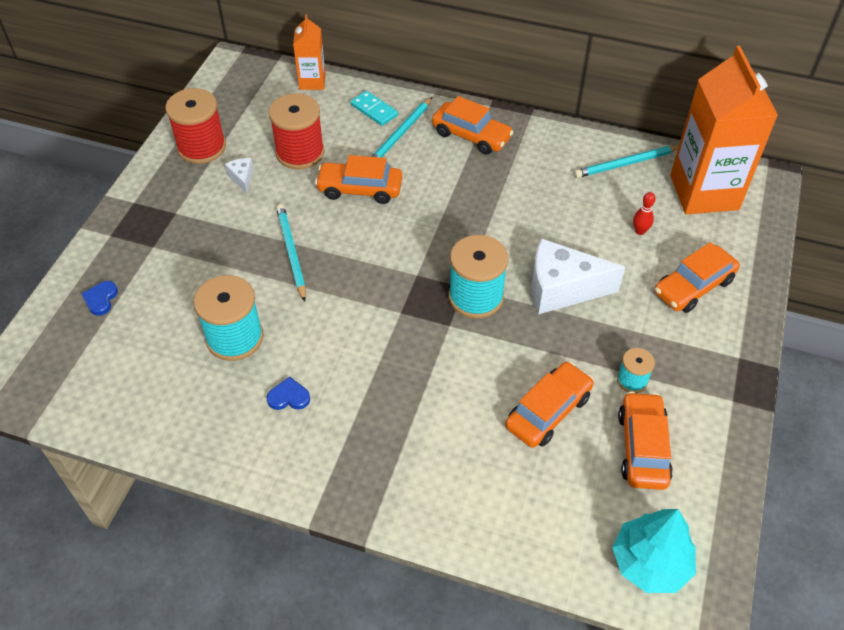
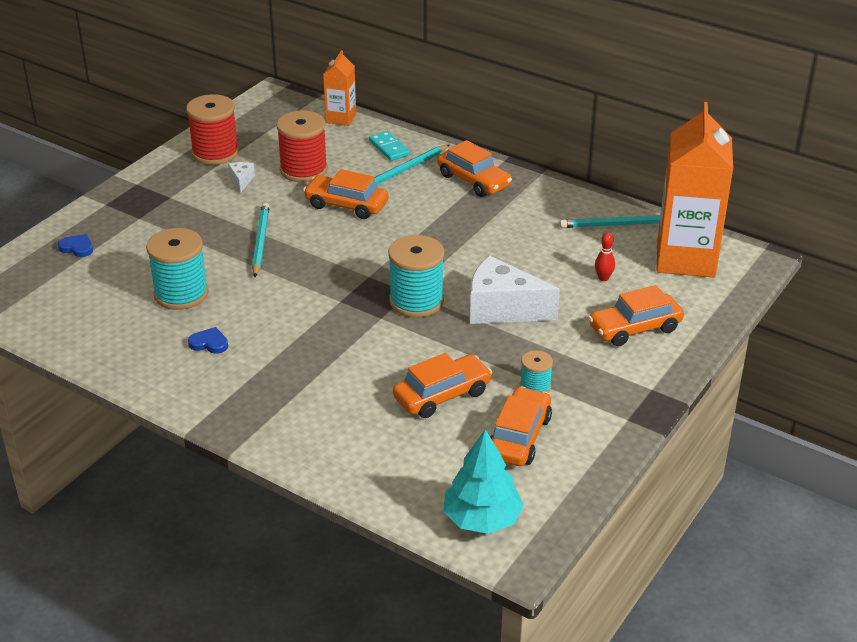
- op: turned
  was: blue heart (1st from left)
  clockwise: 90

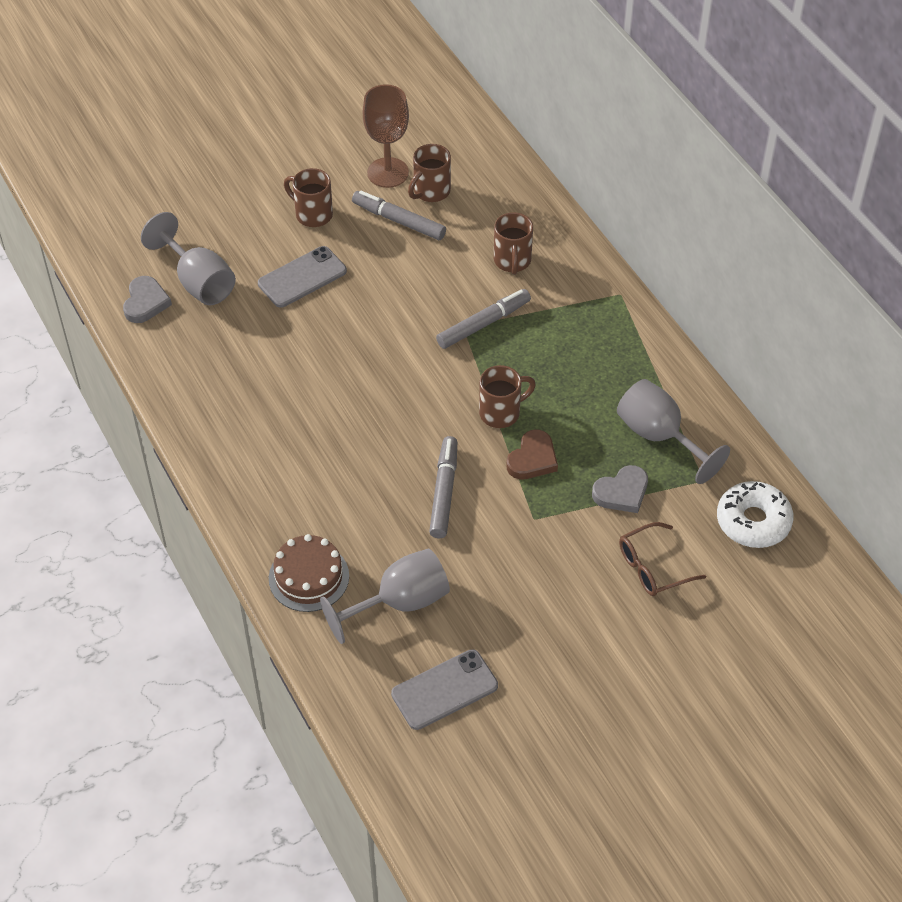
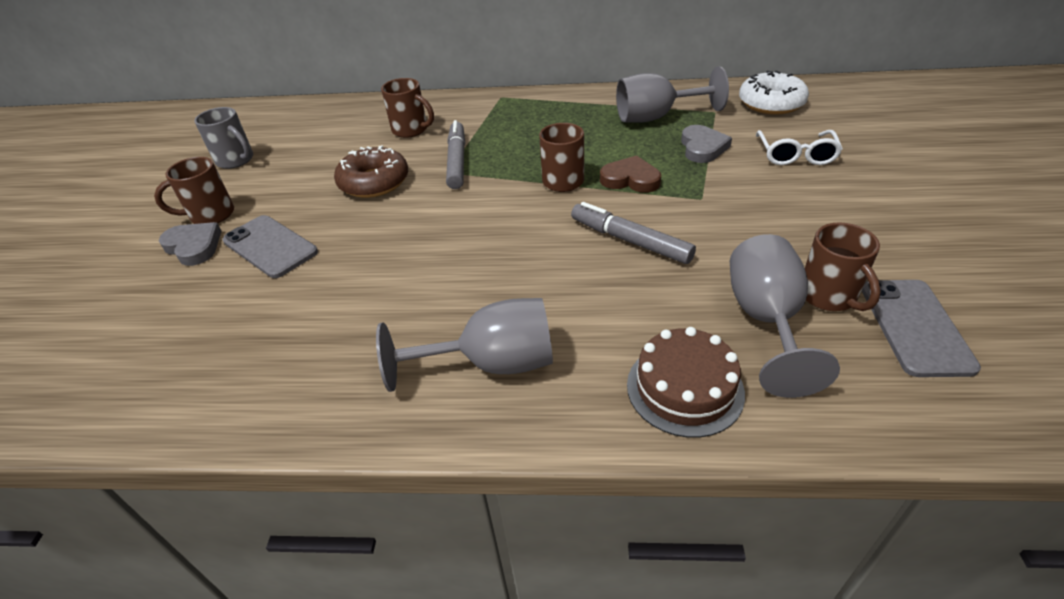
- op: removed
  was: grey marker (1st from left)
- op: added
  now: brown donut
- op: moved
  was: grey heart (1st from left)
- op: moved
  was: grey goblet (1st from left)
- op: moved
  was: brown mug (2nd from left in the first image)
  now: brown mug (4th from left)
- op: replaced
  was: brown goblet
  now: grey mug
- op: recoloured
  was: brown glasses
  now: white glasses
- op: turned
  was: grey phone (1st from left)
  clockwise: -45
- op: turned
  was: brown heart
  clockwise: -45

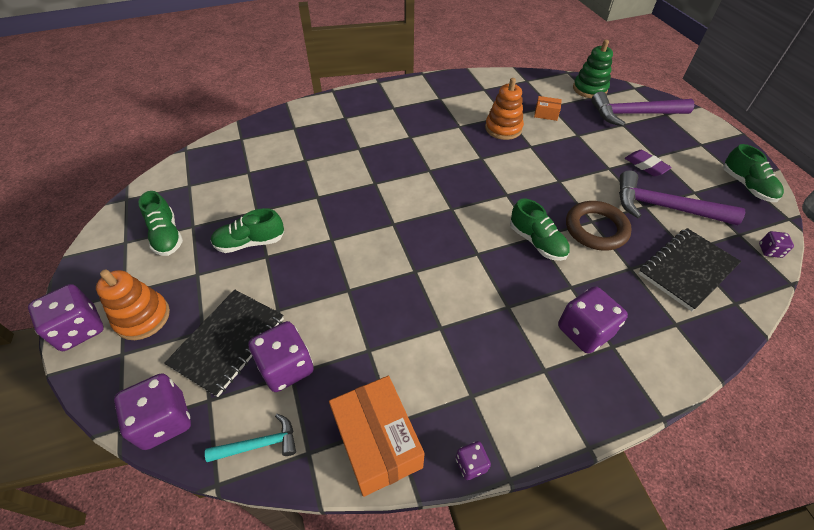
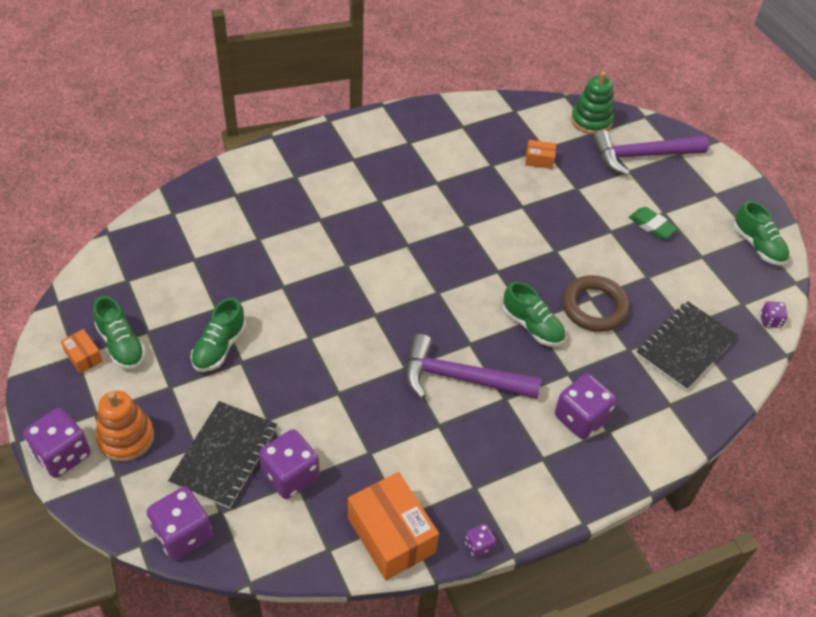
- op: removed
  was: turquoise hammer
- op: removed
  was: orange stacking toy (2nd from left)
- op: added
  now: orange box (1st from left)
- op: moved
  was: purple hammer (2nd from left in the first image)
  now: purple hammer (1st from left)
- op: recoloured
  was: purple eraser
  now: green eraser
- op: turned
  was: green shoe (2nd from left)
  clockwise: -45

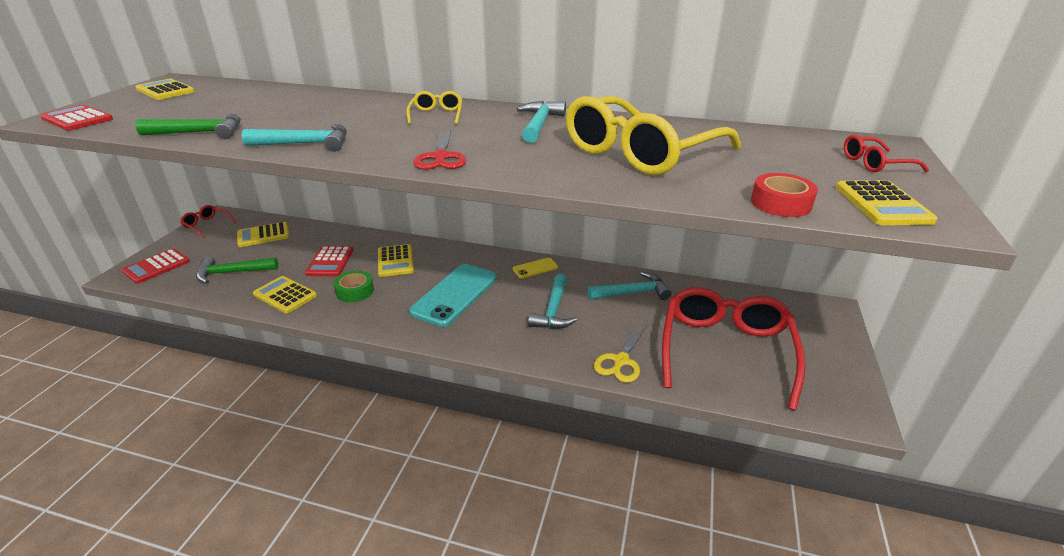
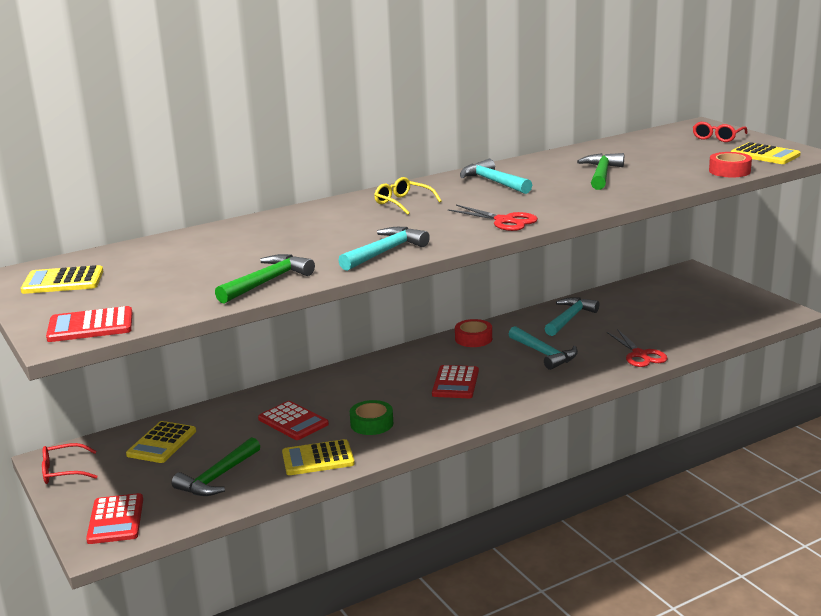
- op: removed
  was: yellow calculator (4th from left)
- op: removed
  was: red glasses (2nd from left)
- op: replaced
  was: turquoise phone
  now: red calculator (4th from left)
- op: replaced
  was: yellow phone
  now: red tape (1st from left)
- op: replaced
  was: yellow glasses (2nd from left)
  now: green hammer (3rd from left)
- op: recoloured
  was: yellow scissors
  now: red scissors (2nd from left)

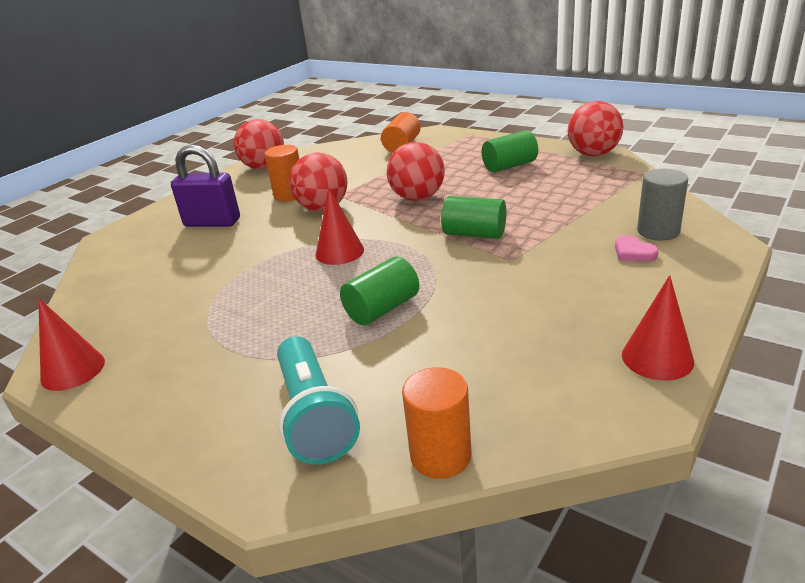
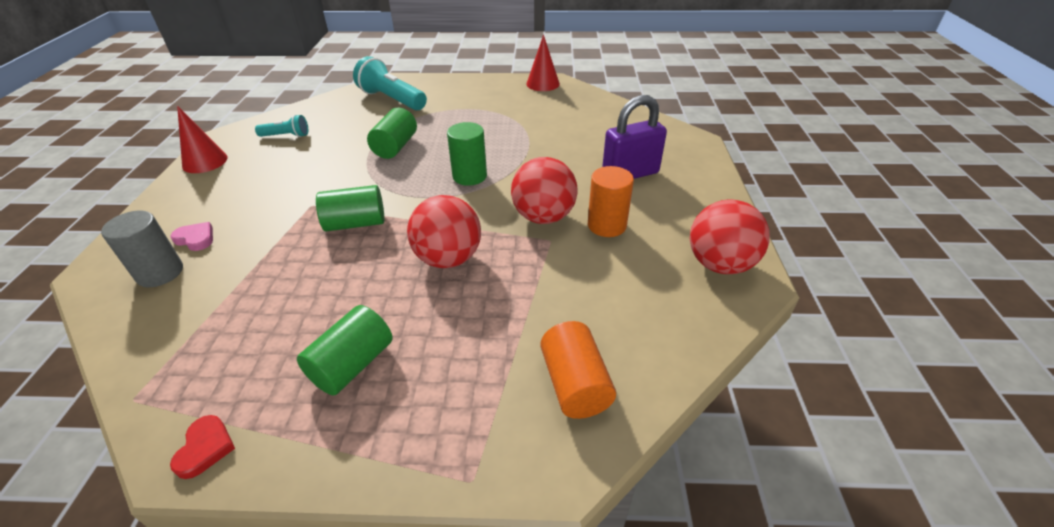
- op: removed
  was: orange cylinder (3rd from left)
- op: added
  now: turquoise flashlight (1st from left)
- op: replaced
  was: red cone (2nd from left)
  now: green cylinder (4th from left)
- op: replaced
  was: red ball (4th from left)
  now: red heart

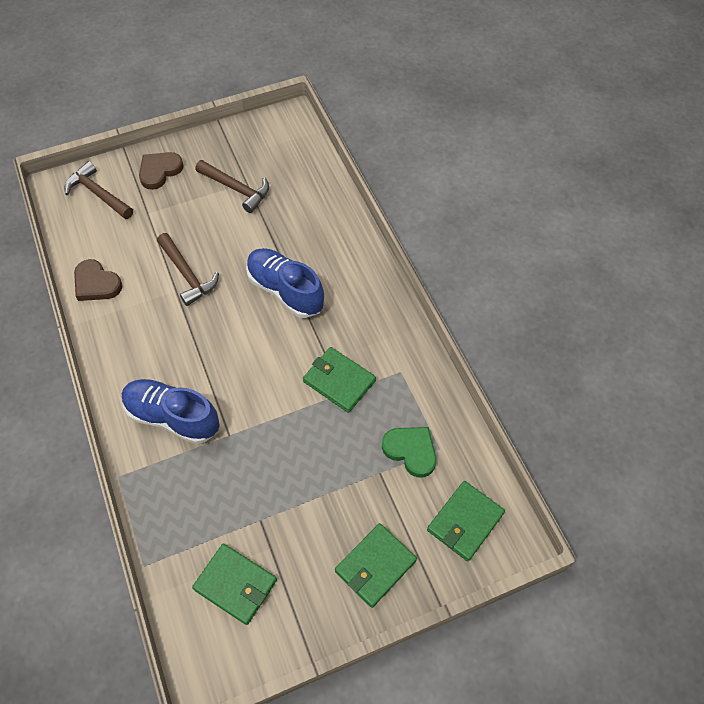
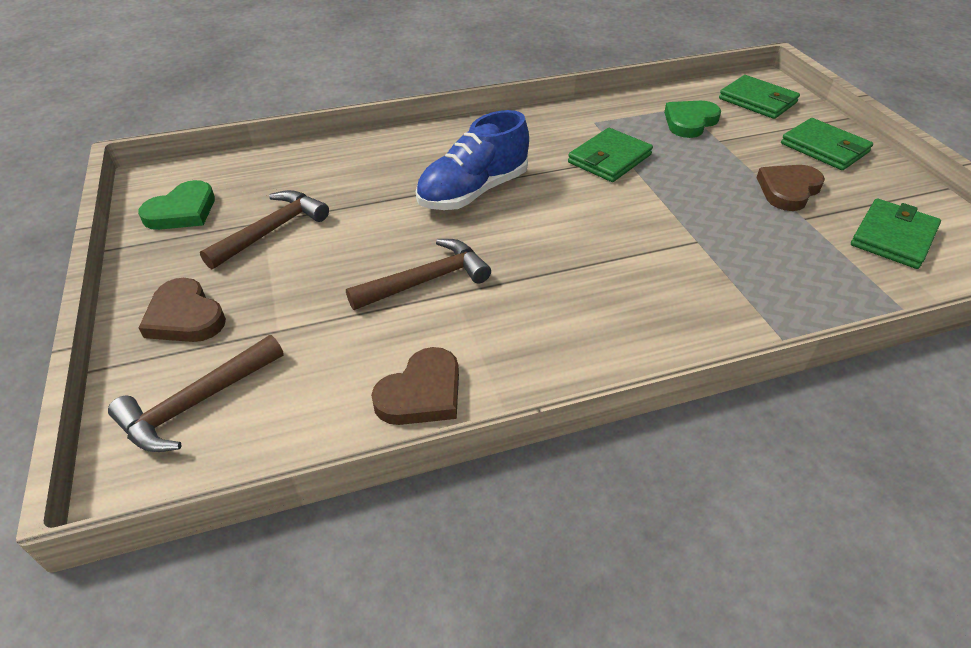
- op: removed
  was: blue shoe (1st from left)
- op: added
  now: green heart (1st from left)
- op: added
  now: brown heart (3rd from left)

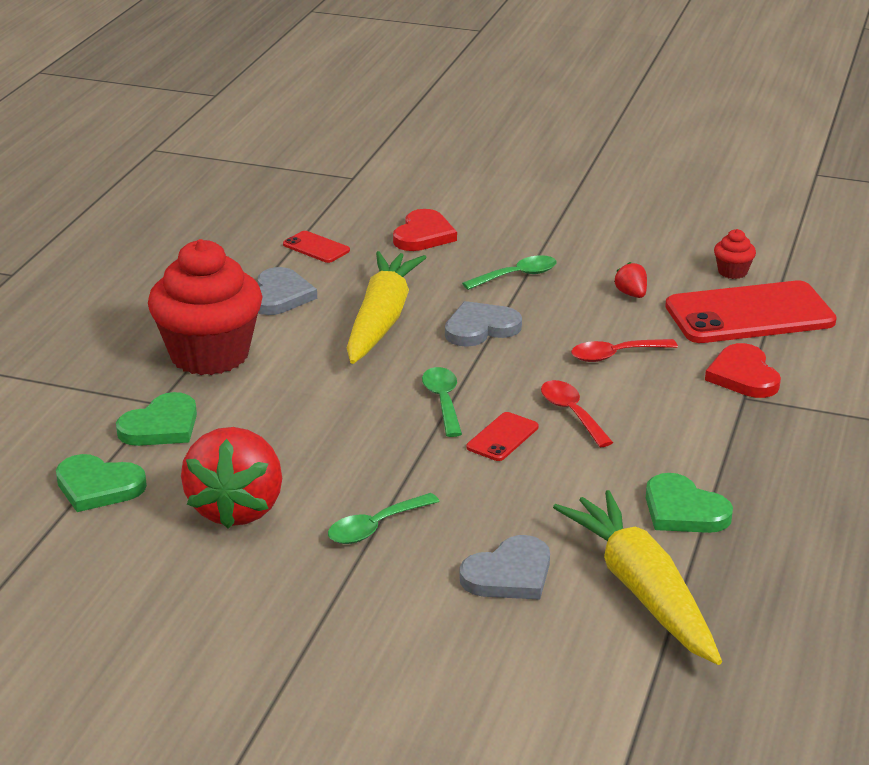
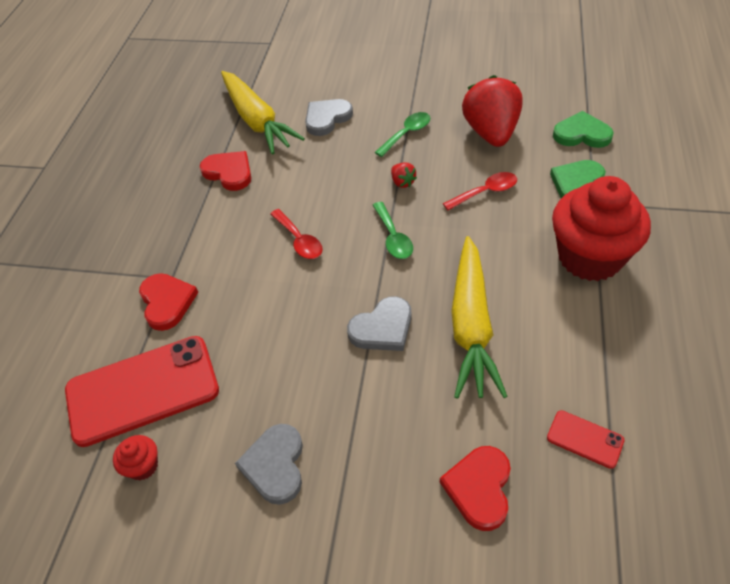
- op: removed
  was: green spoon (3rd from left)
- op: removed
  was: red phone (2nd from left)
- op: moved
  was: grey heart (1st from left)
- op: moved
  was: red spoon (2nd from left)
- op: moved
  was: red strawberry (2nd from left in the first image)
  now: red strawberry (1st from left)
- op: recoloured
  was: green heart (3rd from left)
  now: red heart (2nd from left)

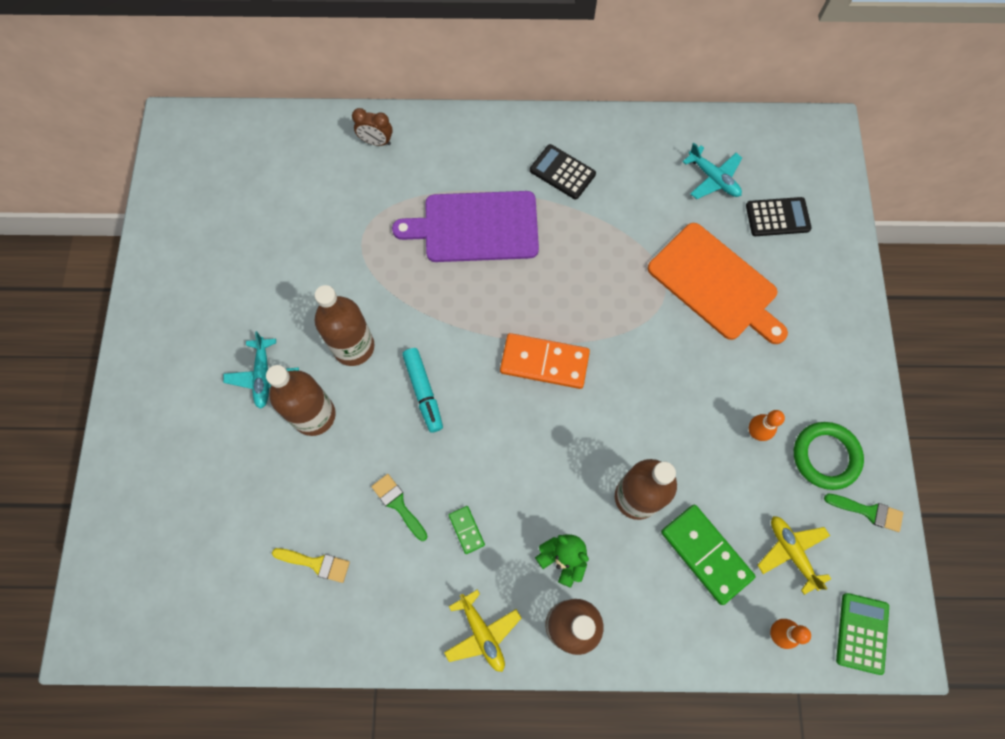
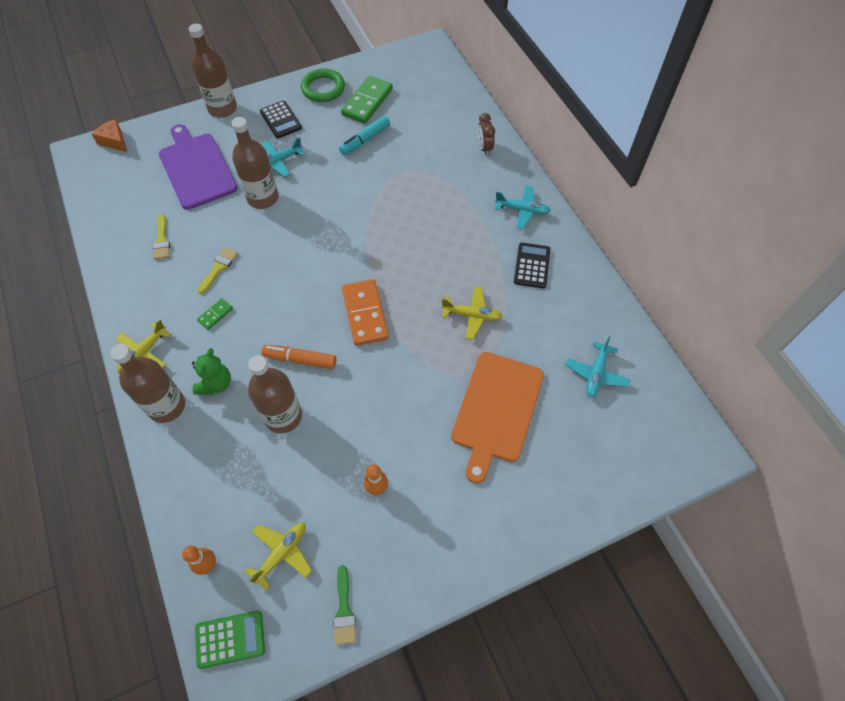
- op: added
  now: orange cheese
- op: added
  now: orange marker
- op: added
  now: yellow plane (3rd from left)
- op: added
  now: turquoise plane (2nd from left)
- op: moved
  was: brown bottle (2nd from left)
- op: moved
  was: purple cutting board
- op: moved
  was: turquoise marker
- op: moved
  was: green domino (2nd from left)
- op: moved
  was: black calculator (2nd from left in the first image)
  now: black calculator (1st from left)
- op: moved
  was: green ring
- op: recoloured
  was: green brush (1st from left)
  now: yellow brush (2nd from left)

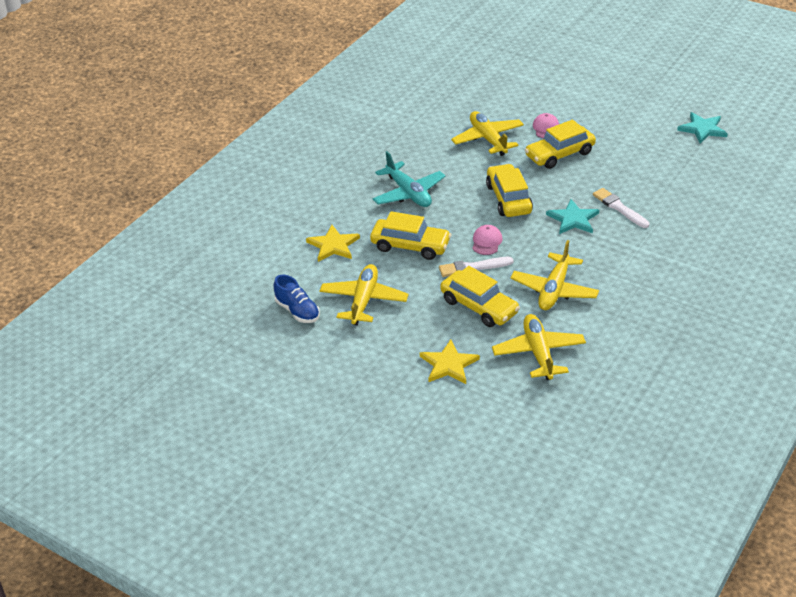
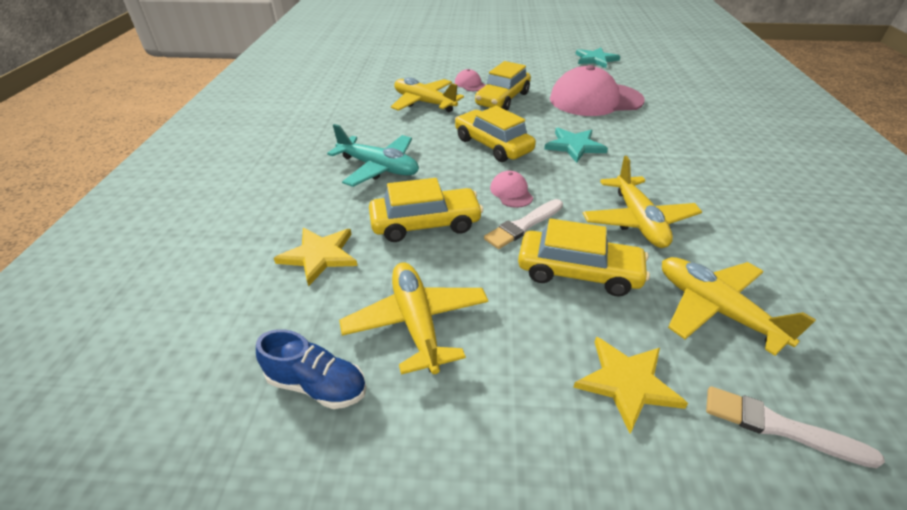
- op: added
  now: pink cap (3rd from left)
- op: moved
  was: white brush (2nd from left)

